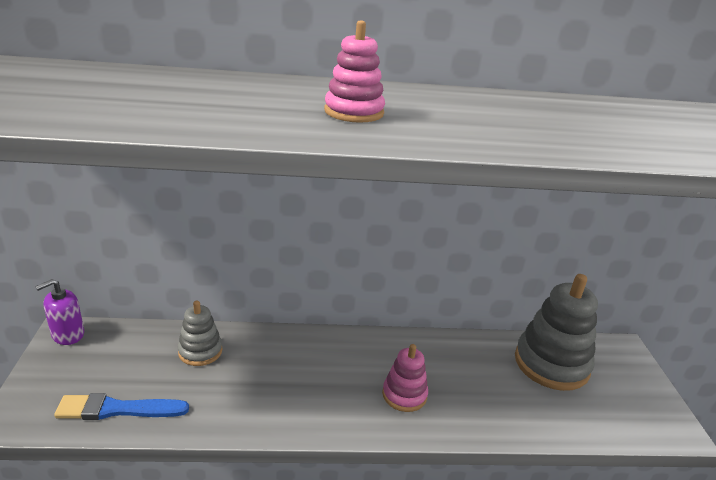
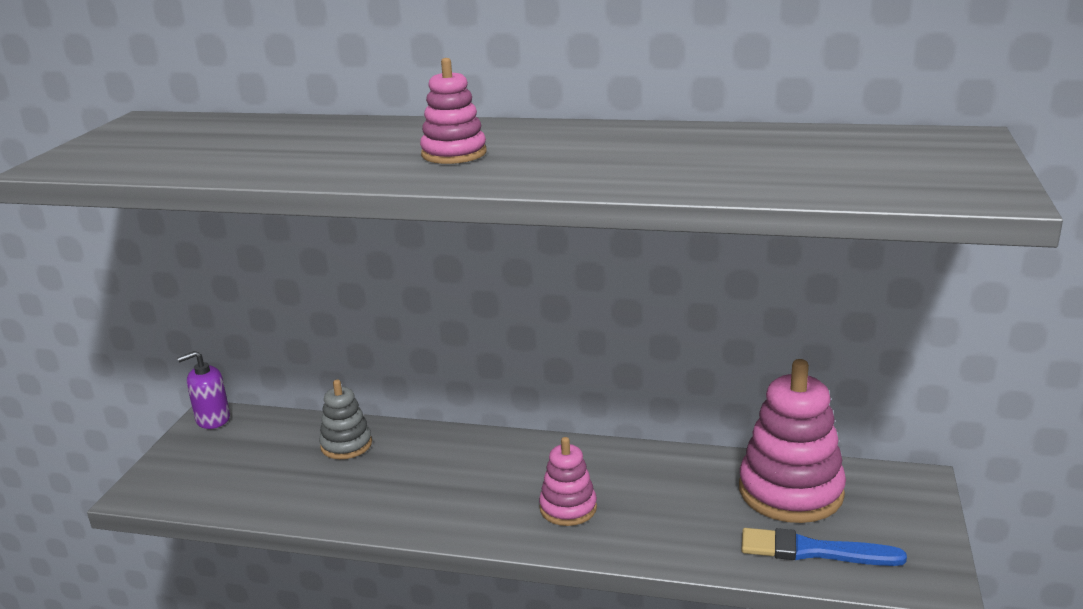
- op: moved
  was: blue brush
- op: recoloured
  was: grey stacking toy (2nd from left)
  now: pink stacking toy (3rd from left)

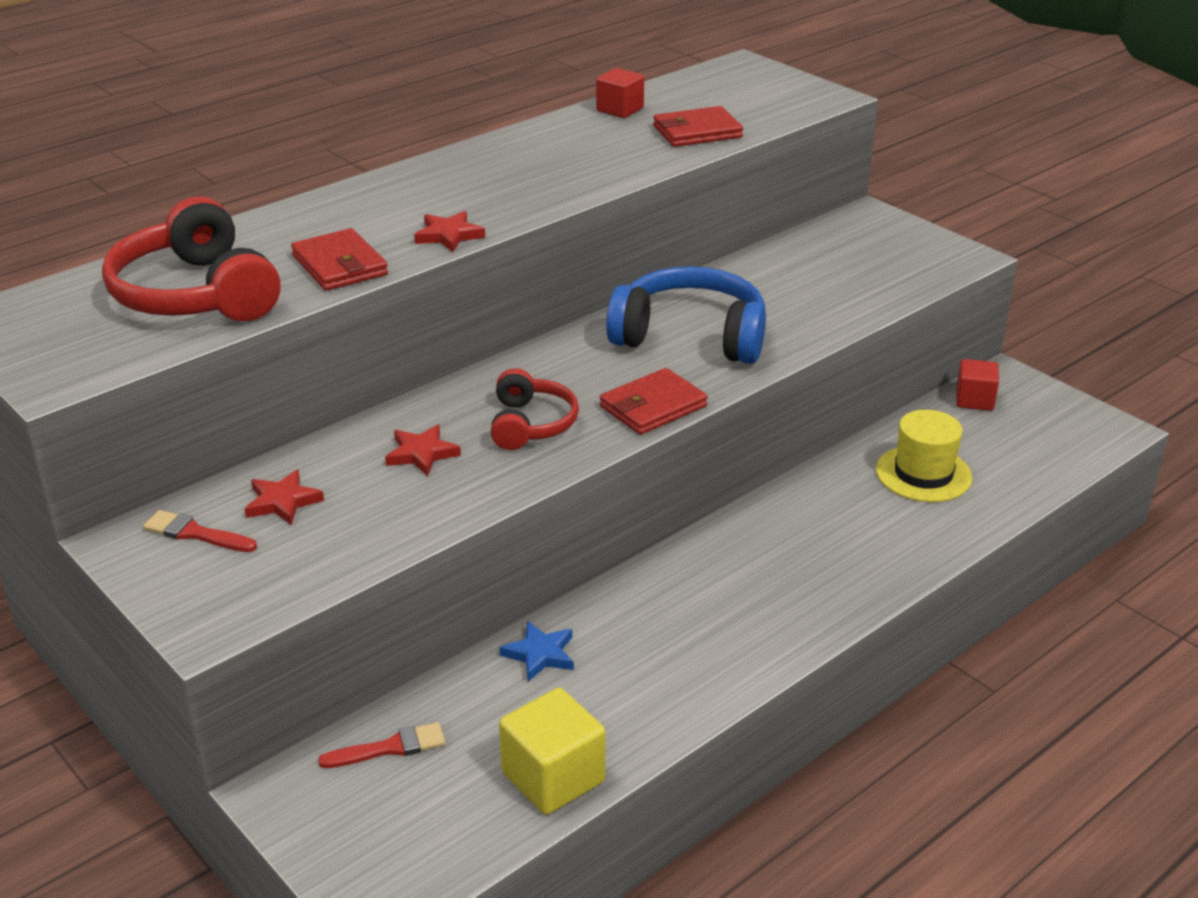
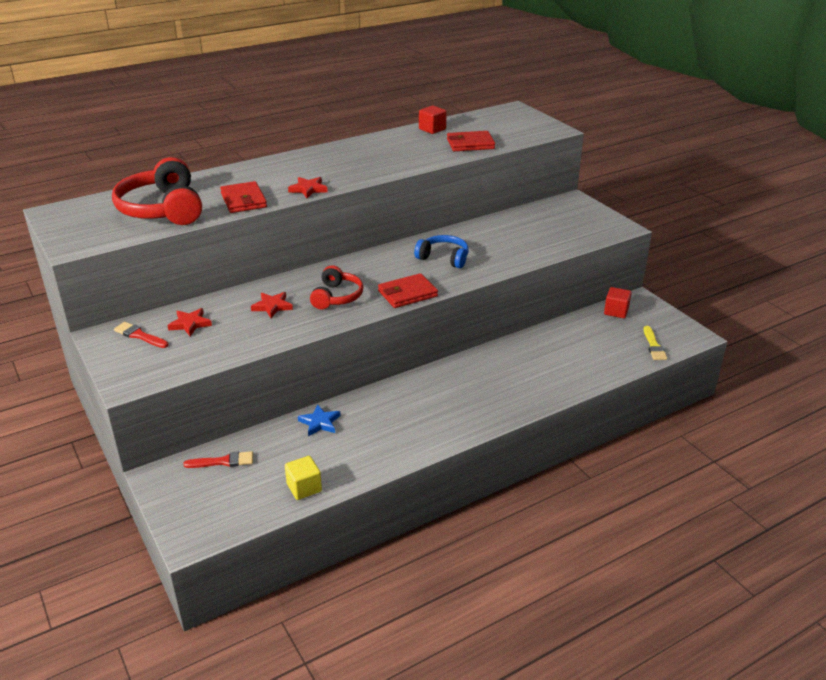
- op: removed
  was: yellow hat
- op: added
  now: yellow brush
- op: resized
  was: yellow cube
  ratio: 0.66
- op: resized
  was: blue headphones
  ratio: 0.59

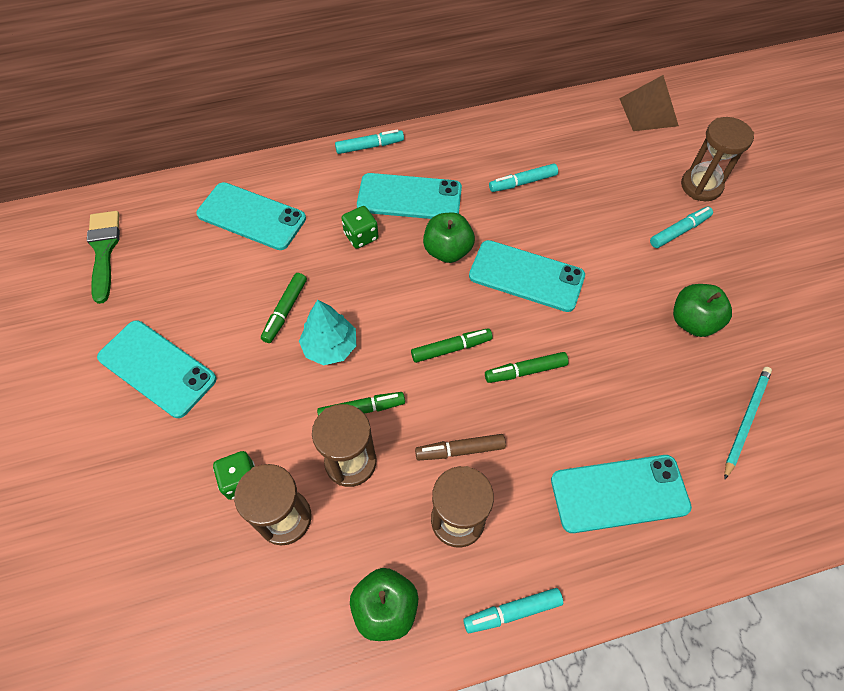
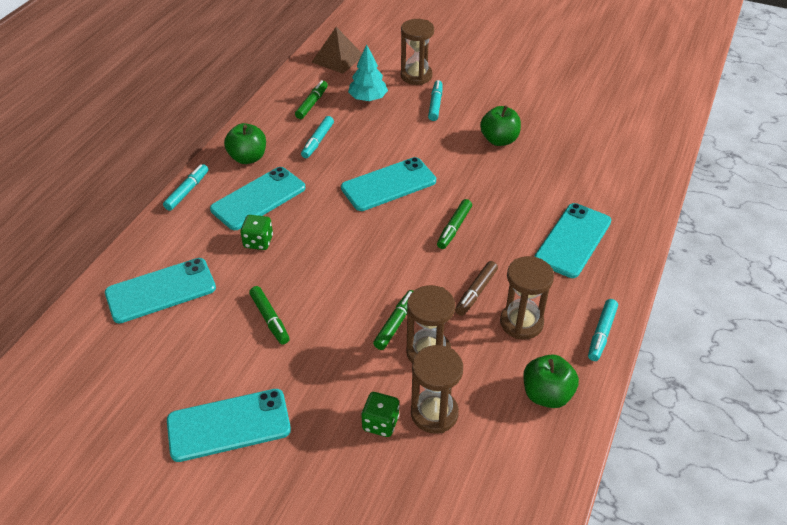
- op: removed
  was: green brush
- op: removed
  was: turquoise pencil
- op: moved
  was: turquoise tree
- op: moved
  was: green marker (3rd from left in the first image)
  now: green marker (2nd from left)
- op: moved
  was: green apple (2nd from left in the first image)
  now: green apple (1st from left)

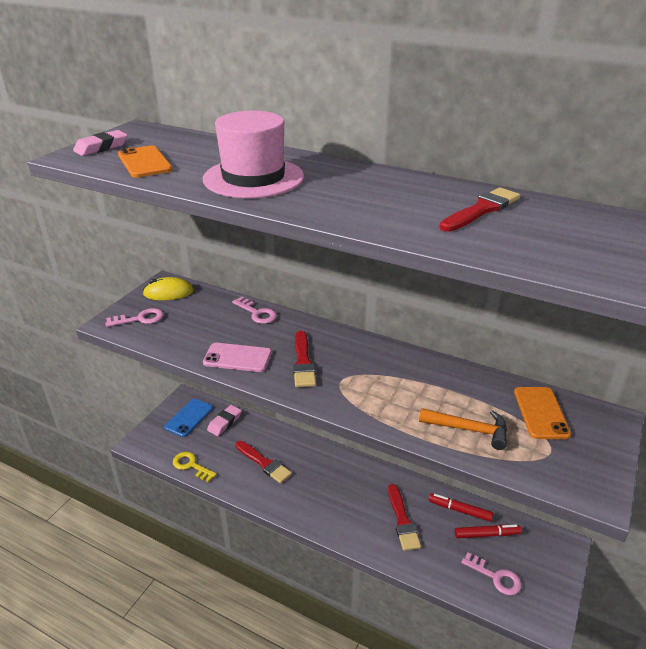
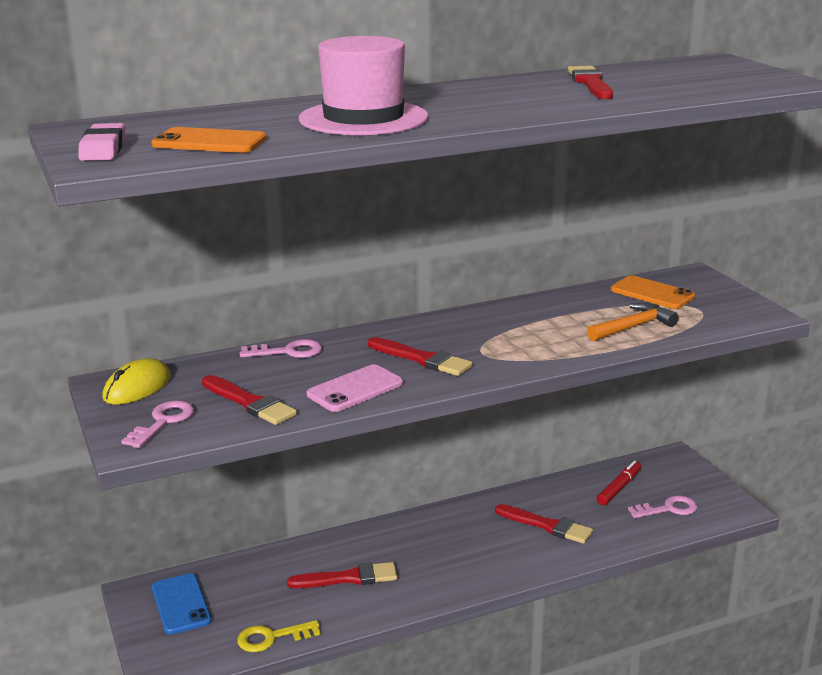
- op: removed
  was: pink eraser (2nd from left)
- op: removed
  was: red marker (1st from left)
- op: added
  now: red brush (1st from left)

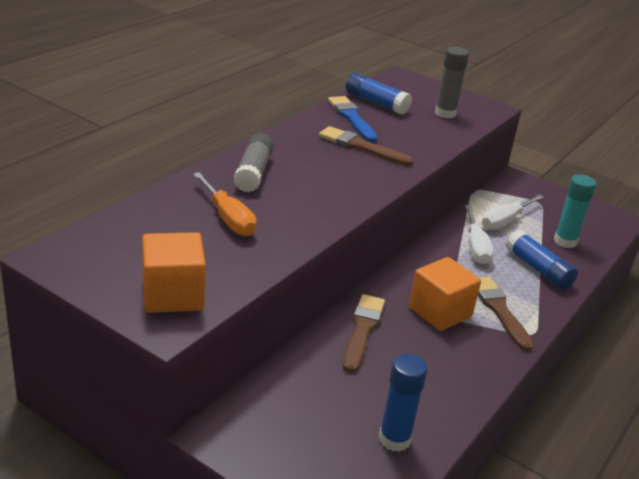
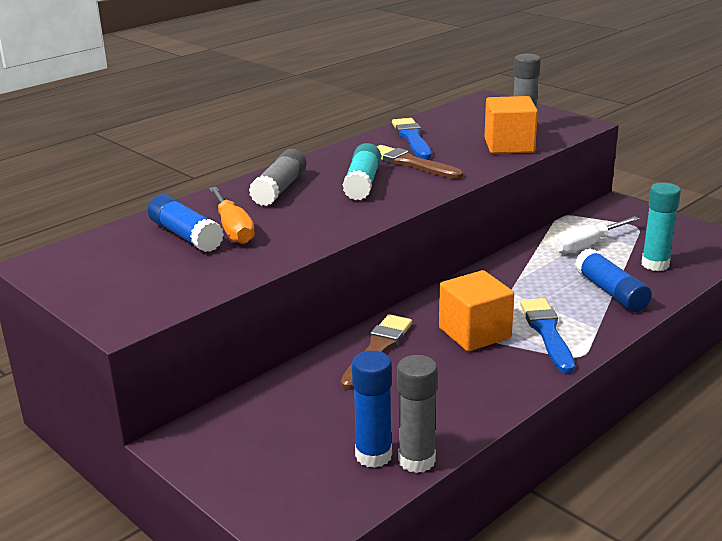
- op: removed
  was: white screwdriver (1st from left)
- op: added
  now: turquoise glue stick (1st from left)
- op: added
  now: grey glue stick (2nd from left)
- op: moved
  was: orange cube (1st from left in the first image)
  now: orange cube (2nd from left)
- op: moved
  was: blue glue stick (1st from left)
- op: recoloured
  was: brown brush (3rd from left)
  now: blue brush (2nd from left)

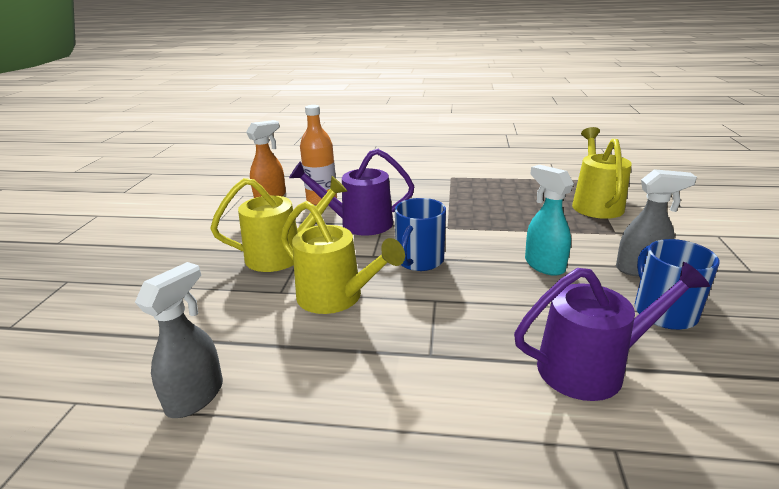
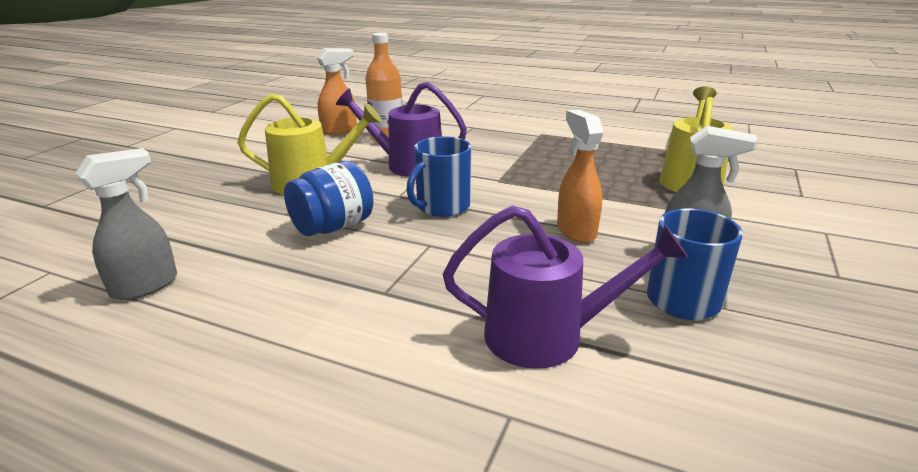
- op: replaced
  was: yellow watering can (2nd from left)
  now: blue jar
- op: recoloured
  was: turquoise spray bottle
  now: orange spray bottle (2nd from left)

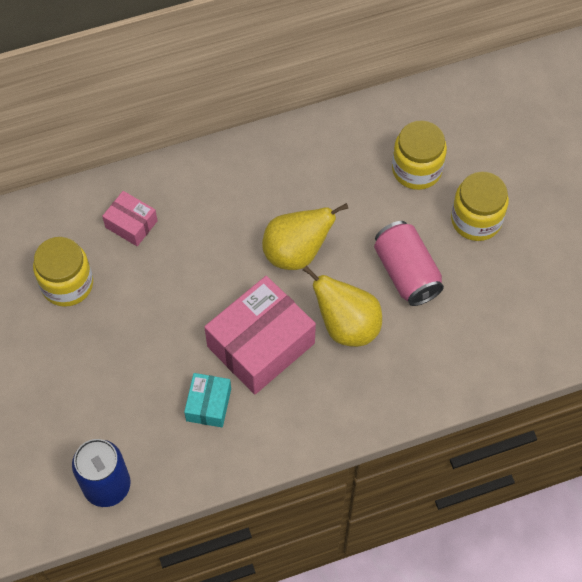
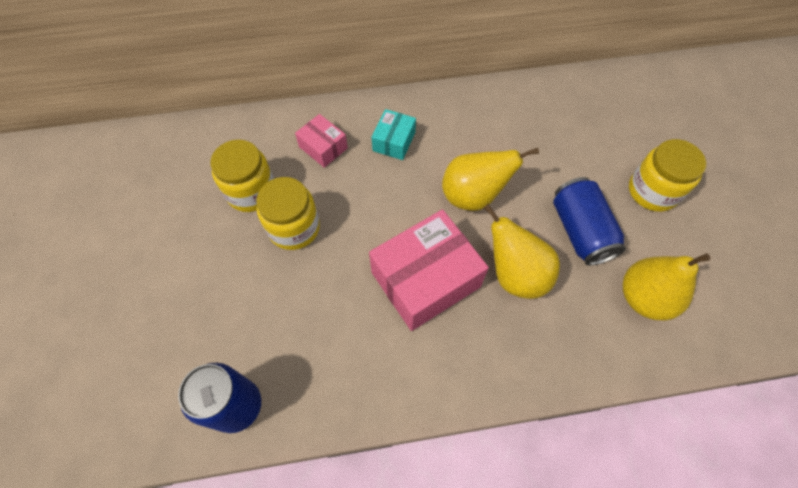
- op: added
  now: yellow pear (3rd from left)
- op: moved
  was: turquoise box
- op: moved
  was: yellow jar (2nd from left)
- op: recoloured
  was: pink can
  now: blue can (2nd from left)

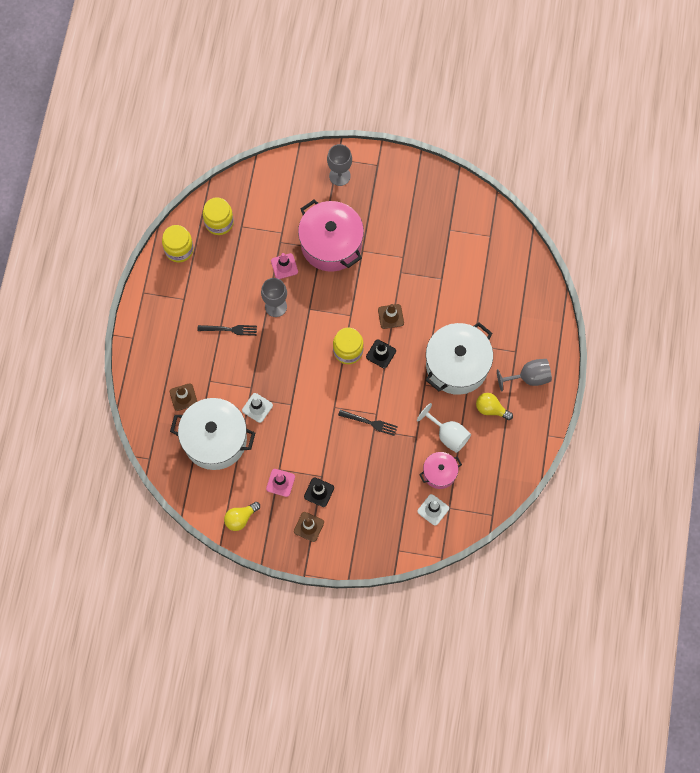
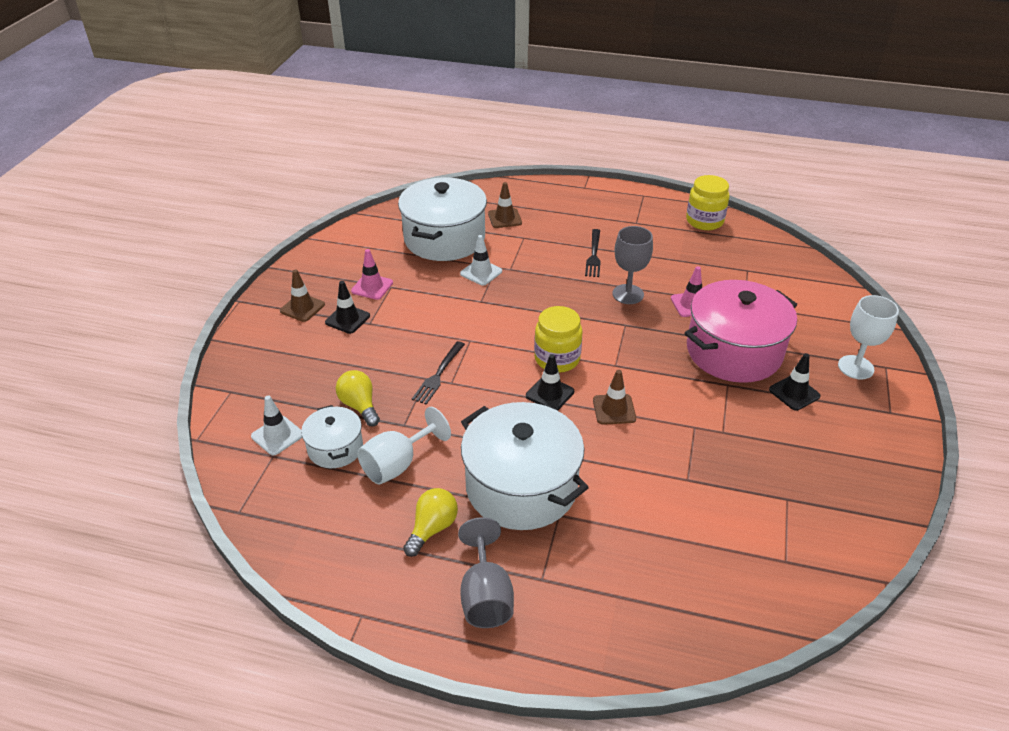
- op: removed
  was: yellow jar (2nd from left)
- op: added
  now: black traffic cone (3rd from left)
- op: moved
  was: yellow light bulb (1st from left)
- op: recoloured
  was: grey goblet (2nd from left)
  now: white goblet (2nd from left)
- op: recoloured
  was: pink pot (2nd from left)
  now: white pot (1st from left)

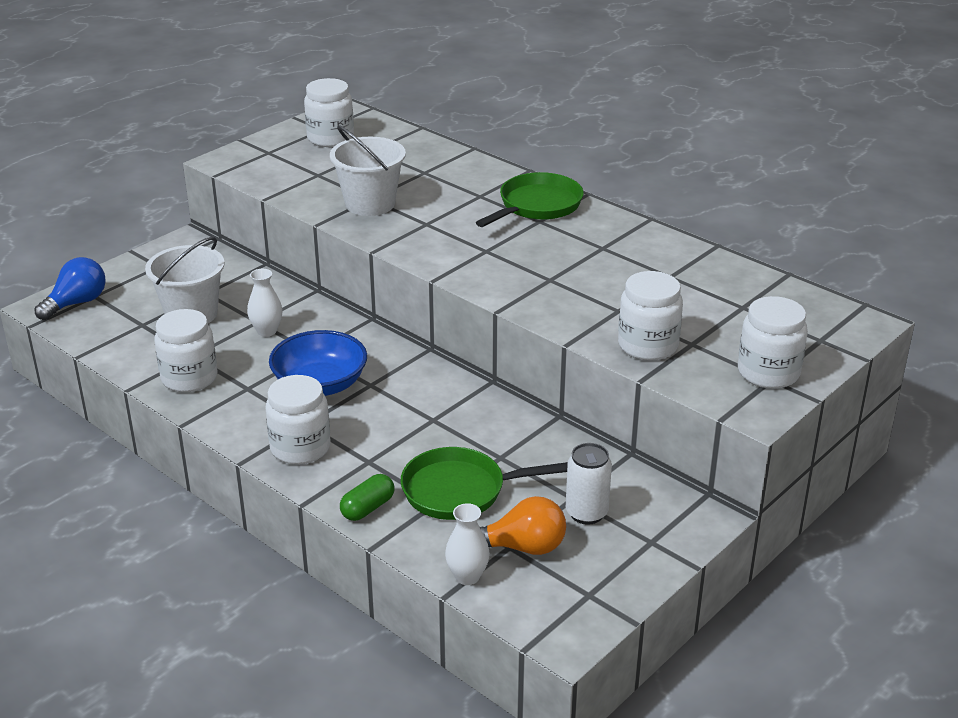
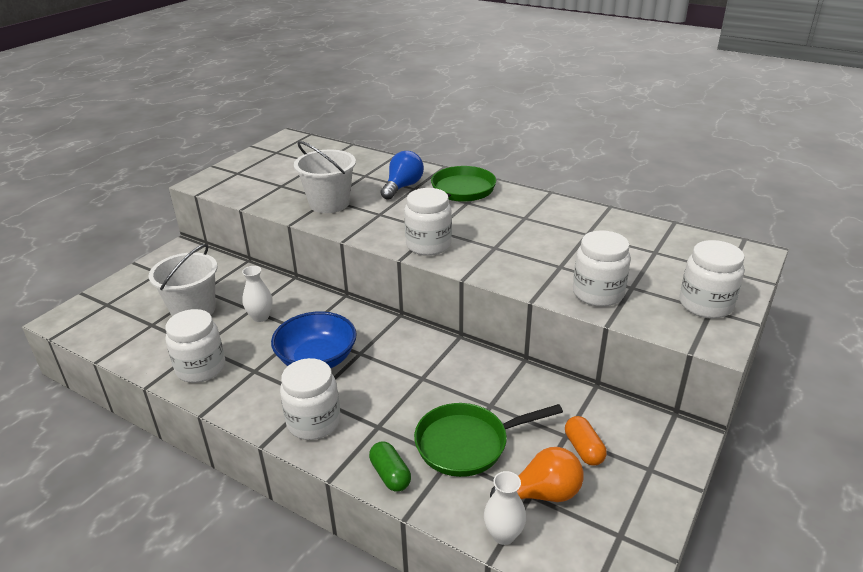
- op: moved
  was: blue light bulb
- op: moved
  was: white jar (3rd from left)
- op: replaced
  was: white can
  now: orange capsule
- op: turned
  was: green capsule
  clockwise: -60

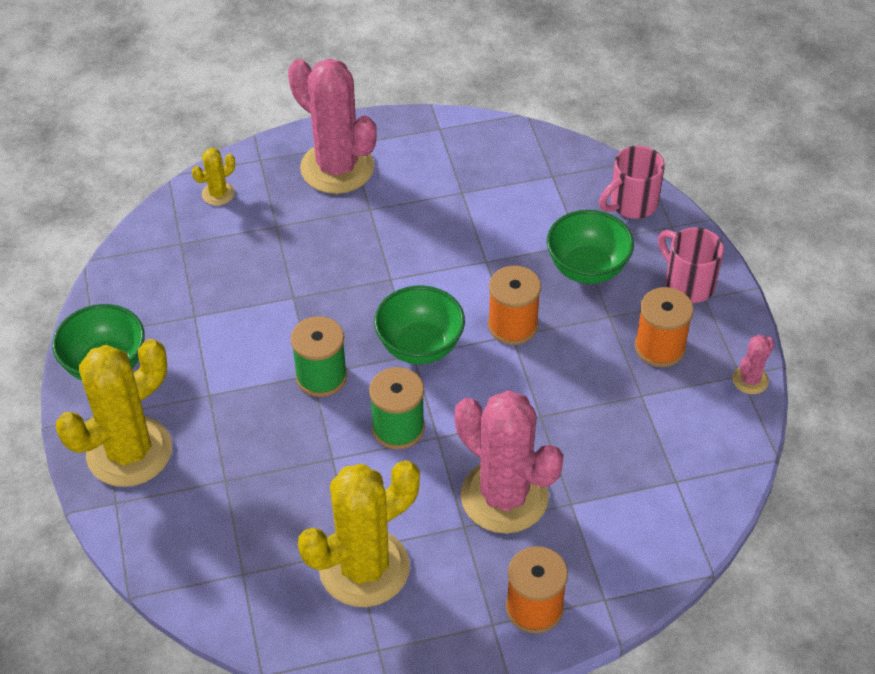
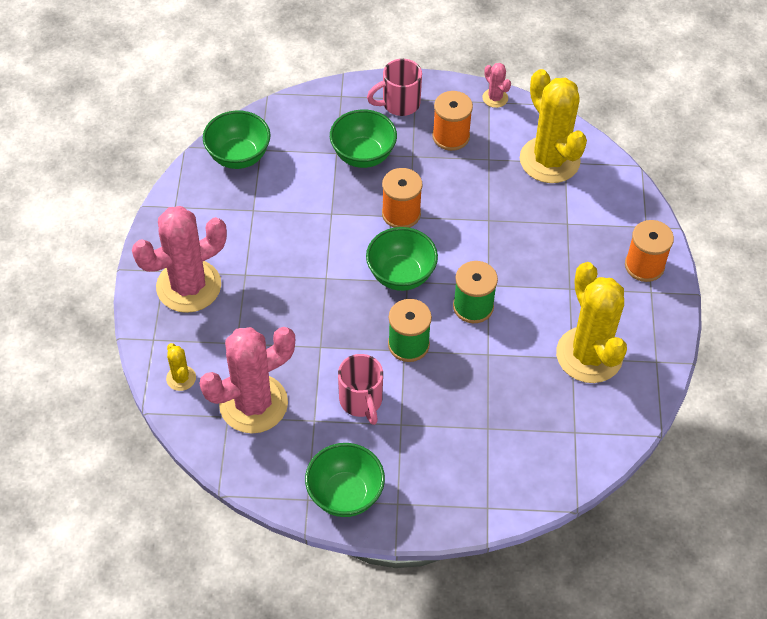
- op: added
  now: green bowl (1st from left)
- op: moved
  was: yellow cactus (1st from left in the first image)
  now: yellow cactus (2nd from left)
- op: moved
  was: pink cactus (2nd from left)
- op: moved
  was: pink mug (1st from left)

